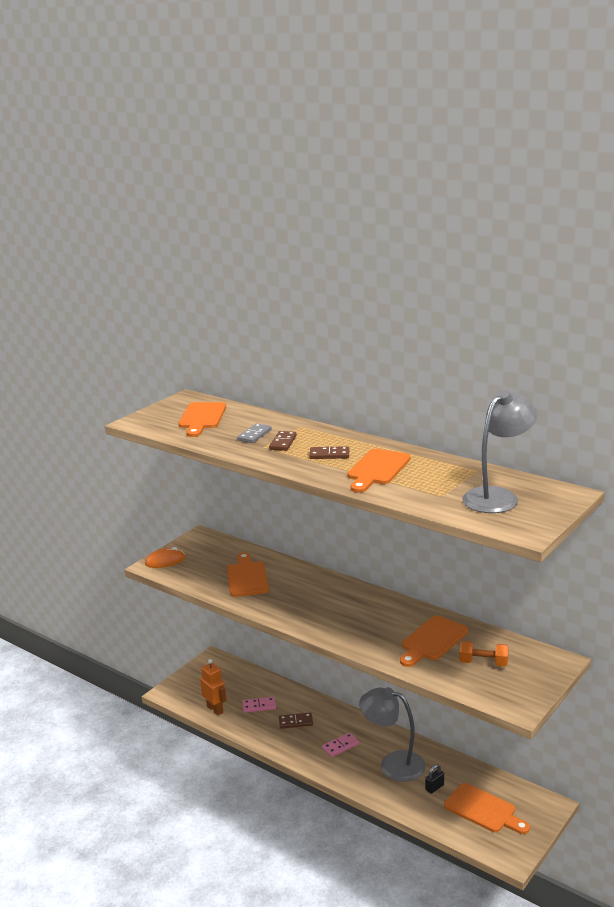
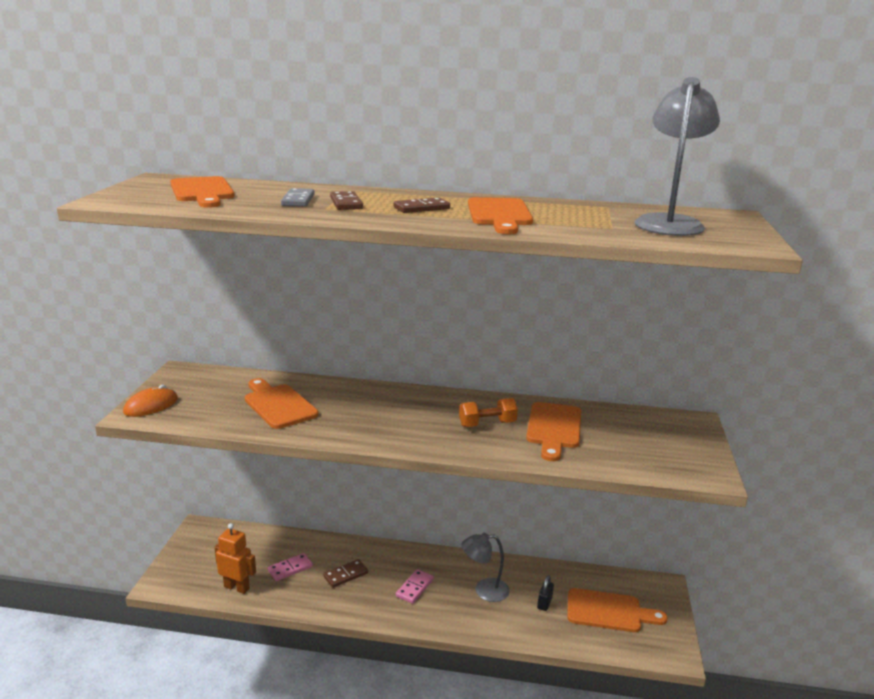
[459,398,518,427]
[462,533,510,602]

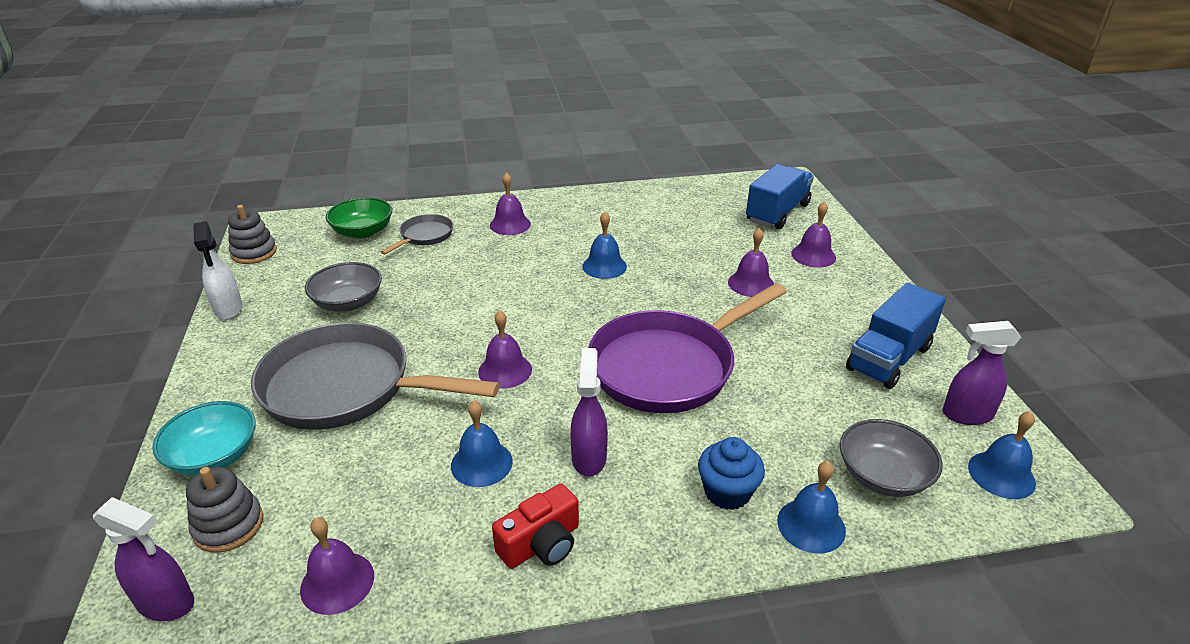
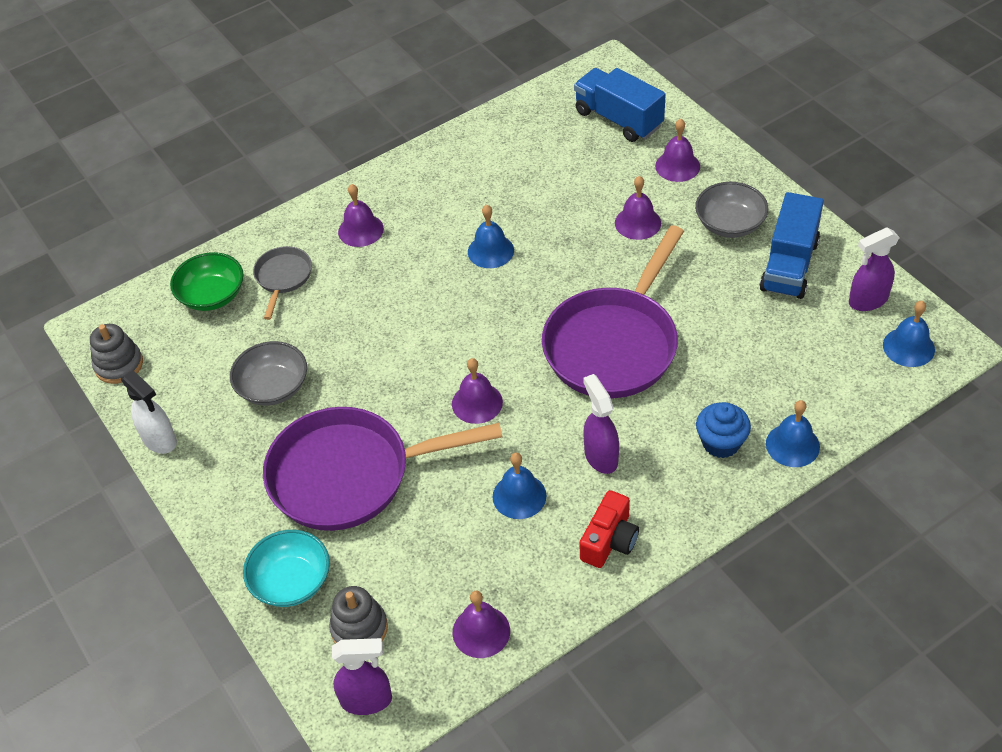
[574,68,666,142]
[263,407,502,531]
[695,182,768,238]

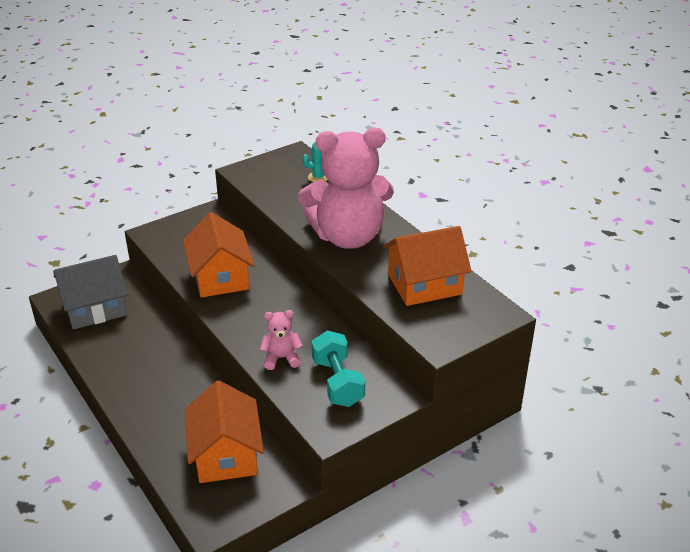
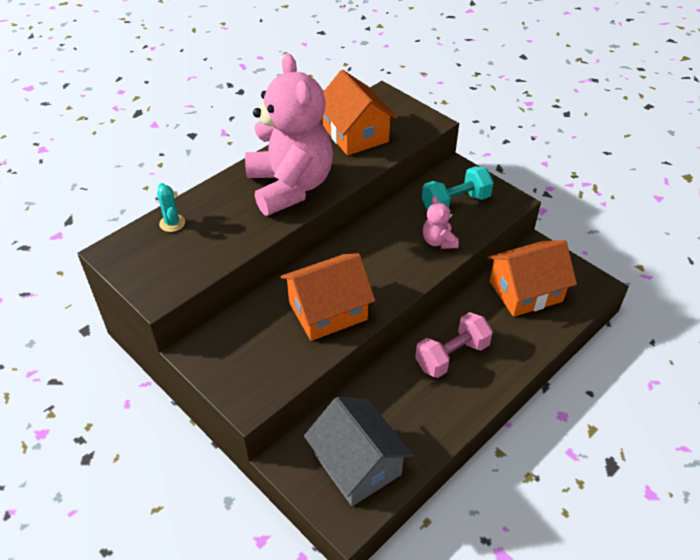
[415,312,493,378]

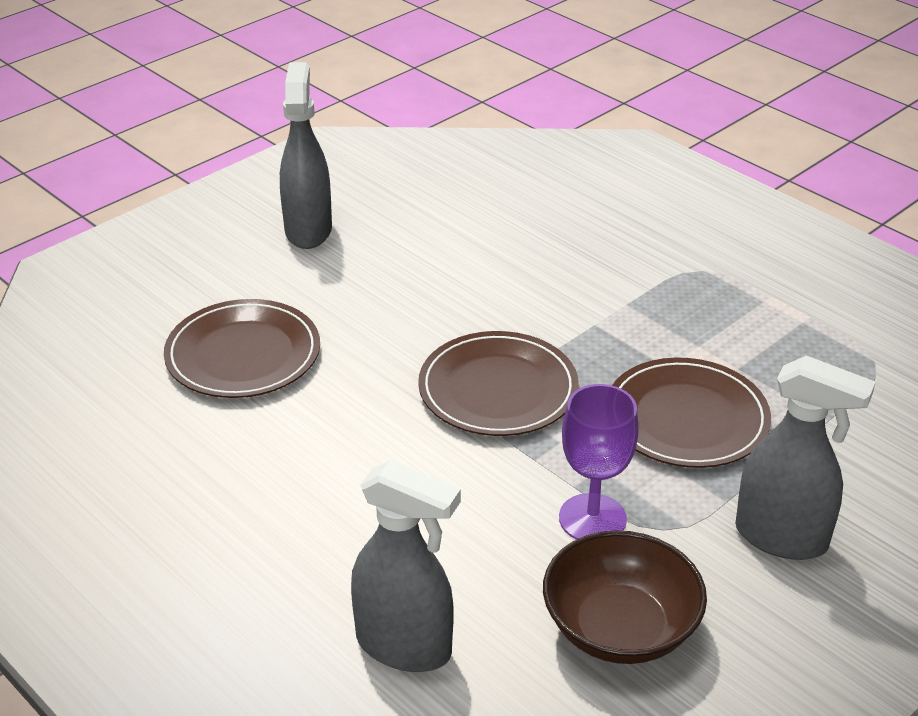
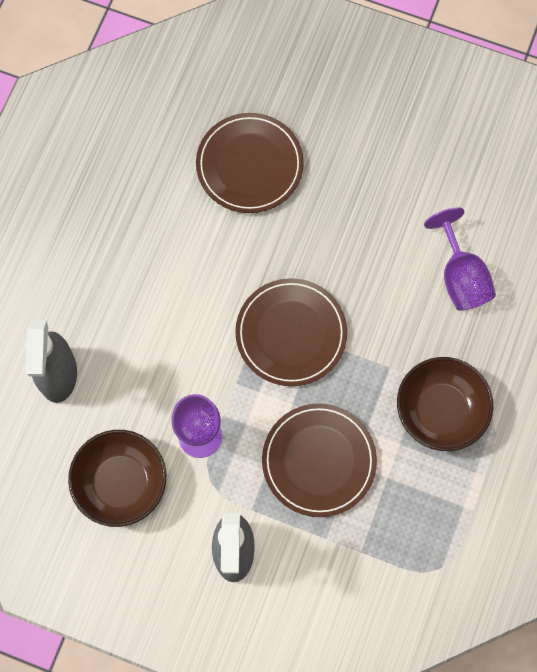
[280,62,332,249] (first image)
[424,207,496,311]
[397,357,493,451]

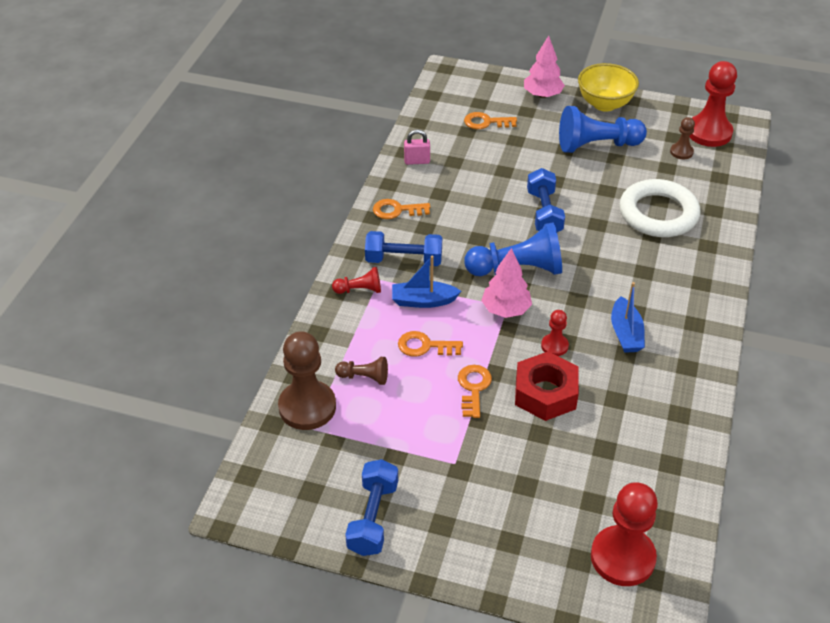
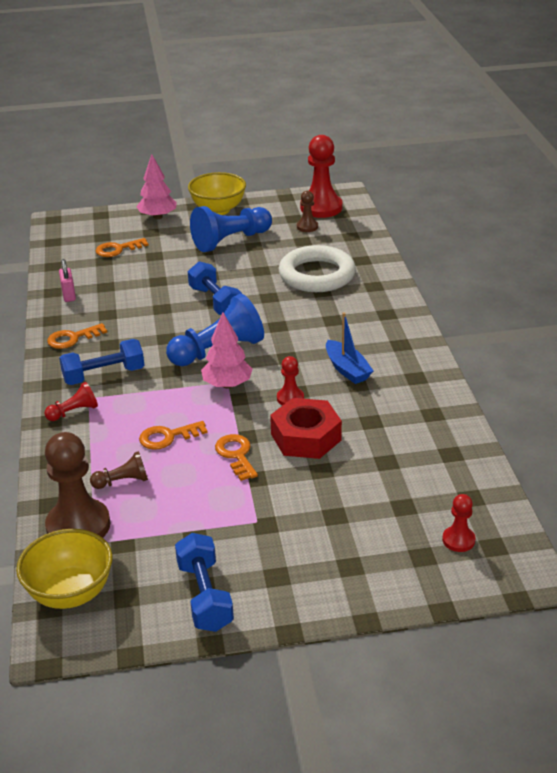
[59,259,76,302]
[392,256,461,308] (first image)
[442,494,476,552]
[16,529,113,609]

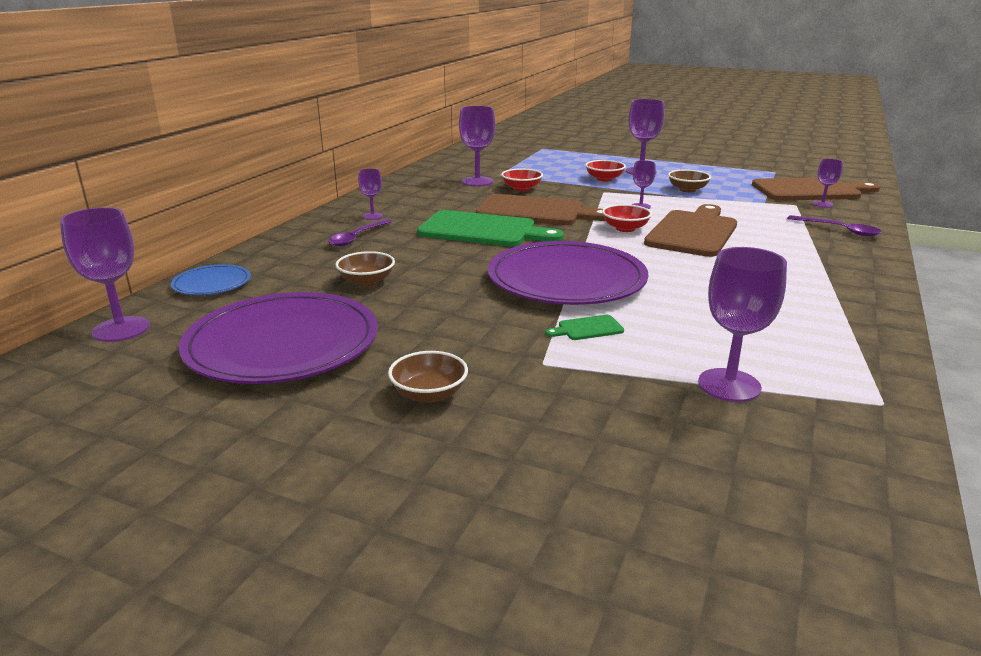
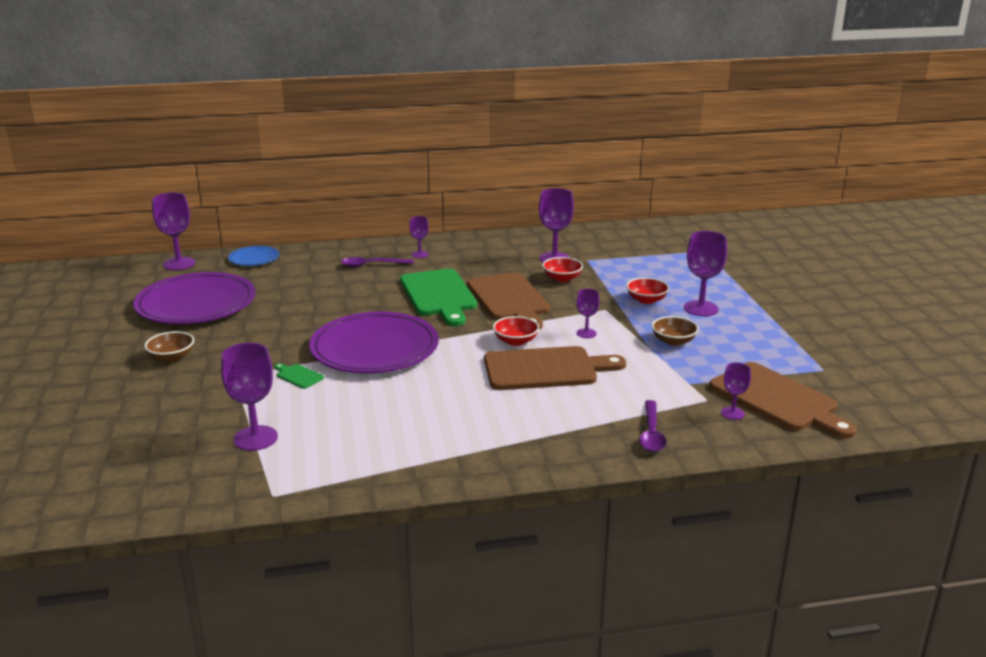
[335,251,395,286] (first image)

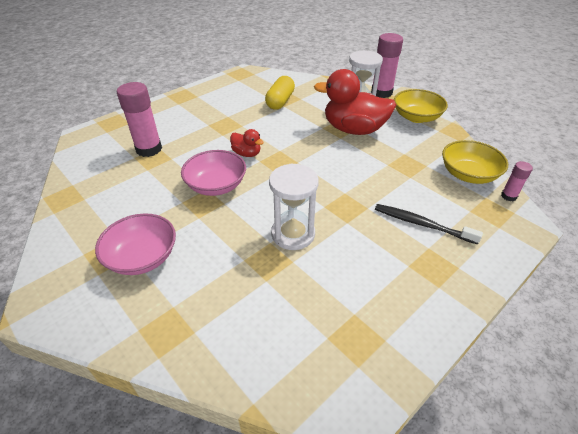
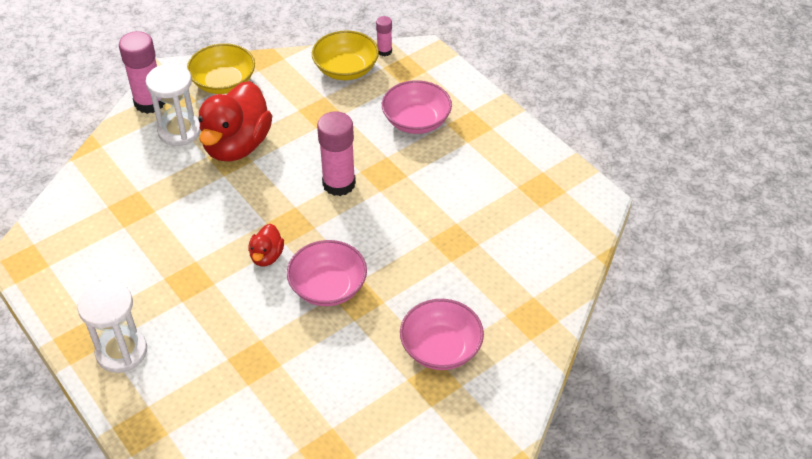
[265,76,295,110] (first image)
[317,111,356,196]
[248,224,284,266]
[77,281,147,373]
[382,80,452,134]

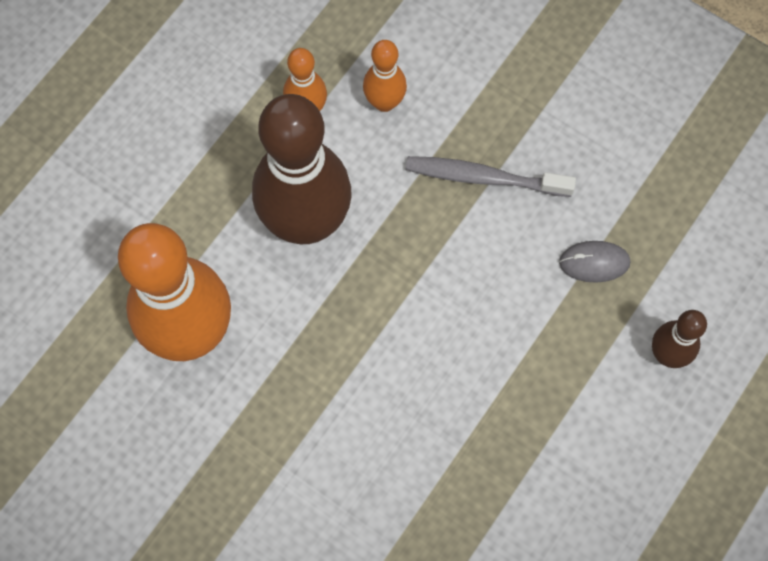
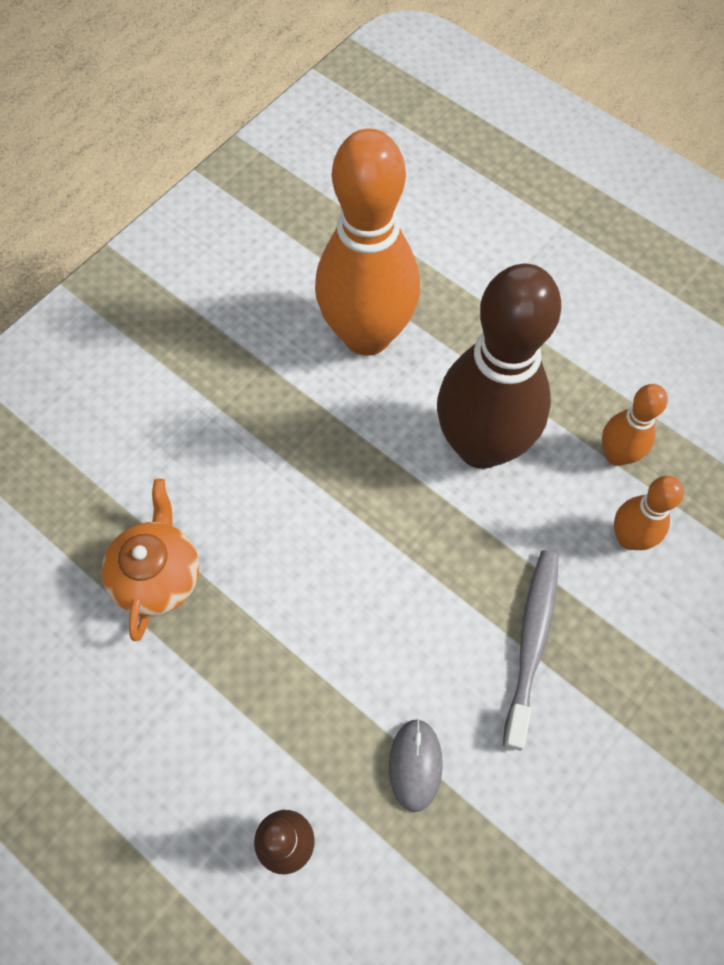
[102,479,199,641]

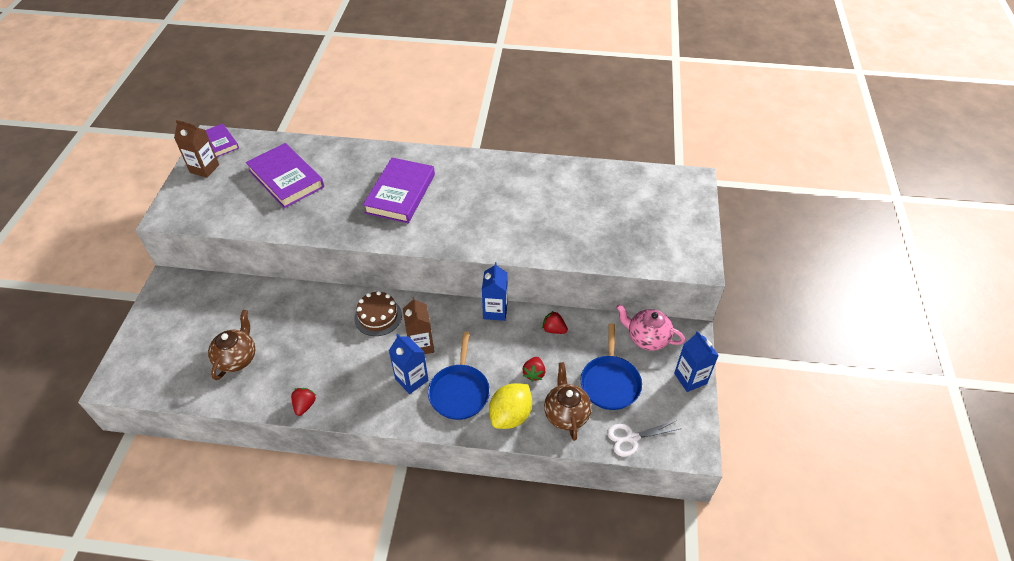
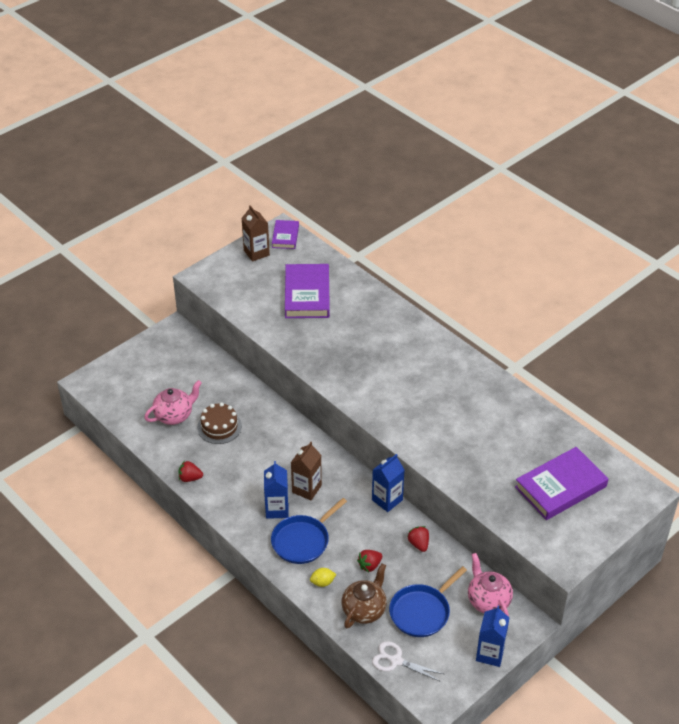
[515,447,609,520]
[197,402,242,444]
[144,380,202,425]
[310,568,336,587]
[178,461,203,482]

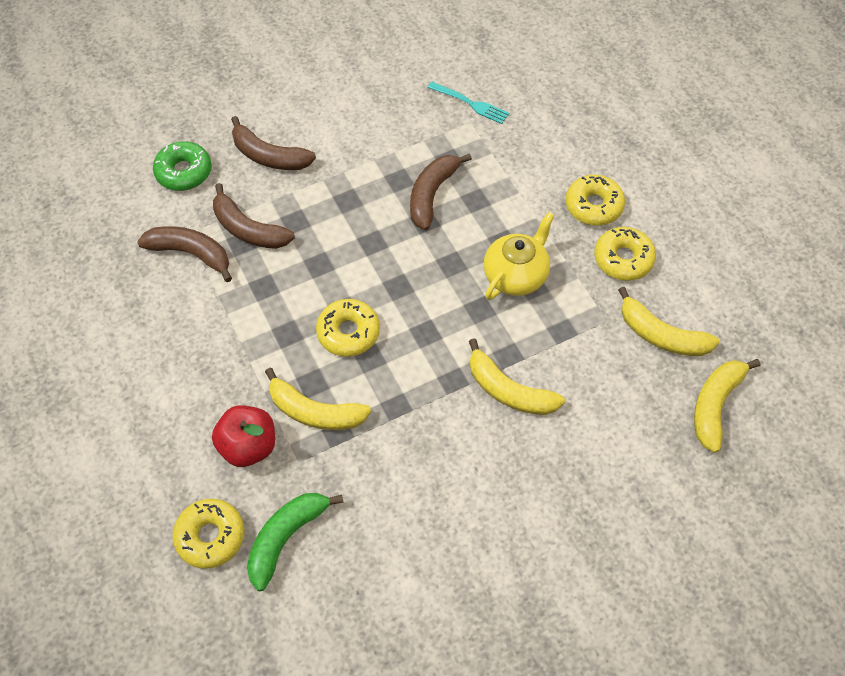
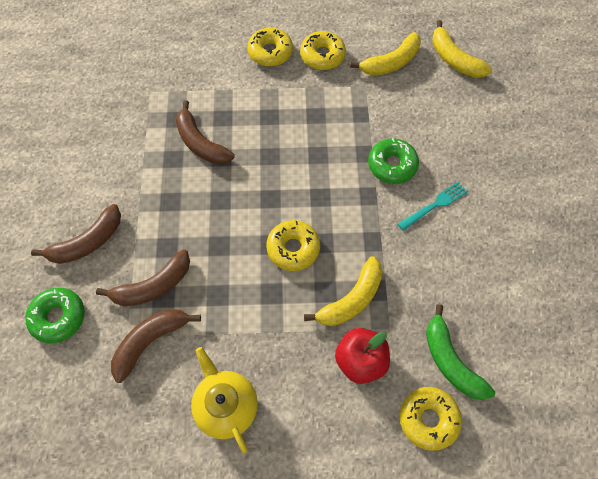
[398,182,468,231]
[191,347,258,453]
[368,138,419,184]

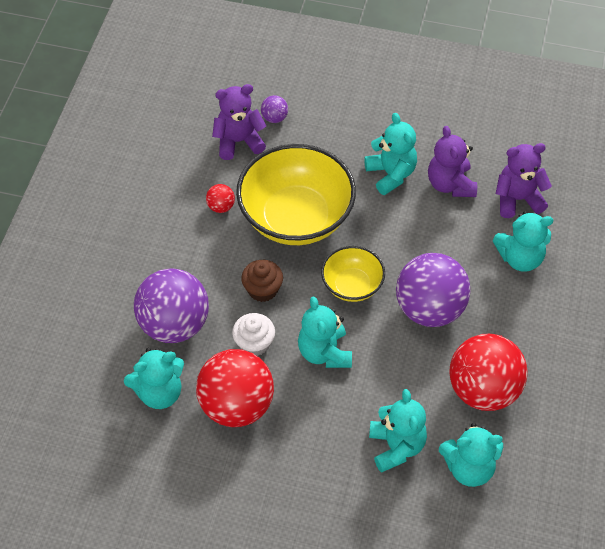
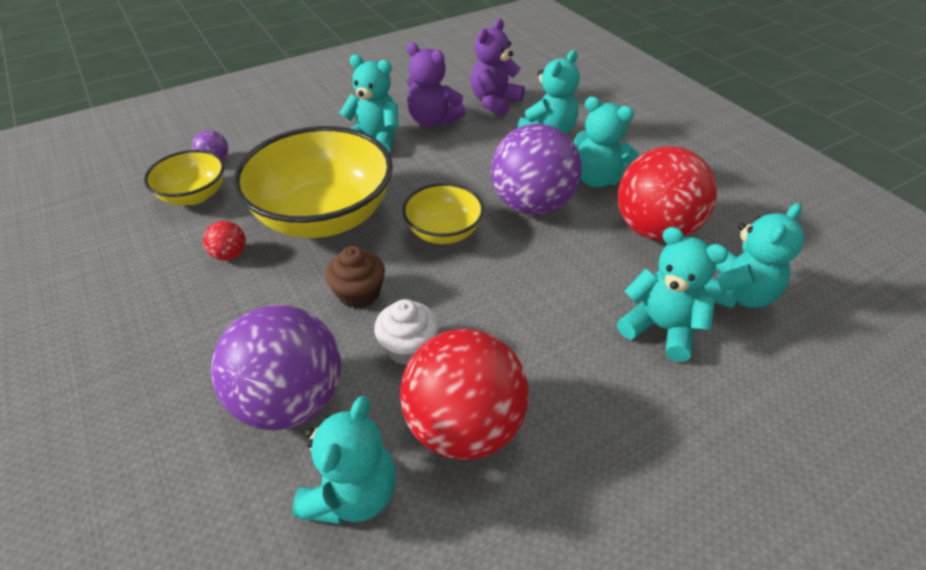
[144,150,225,205]
[574,97,640,187]

